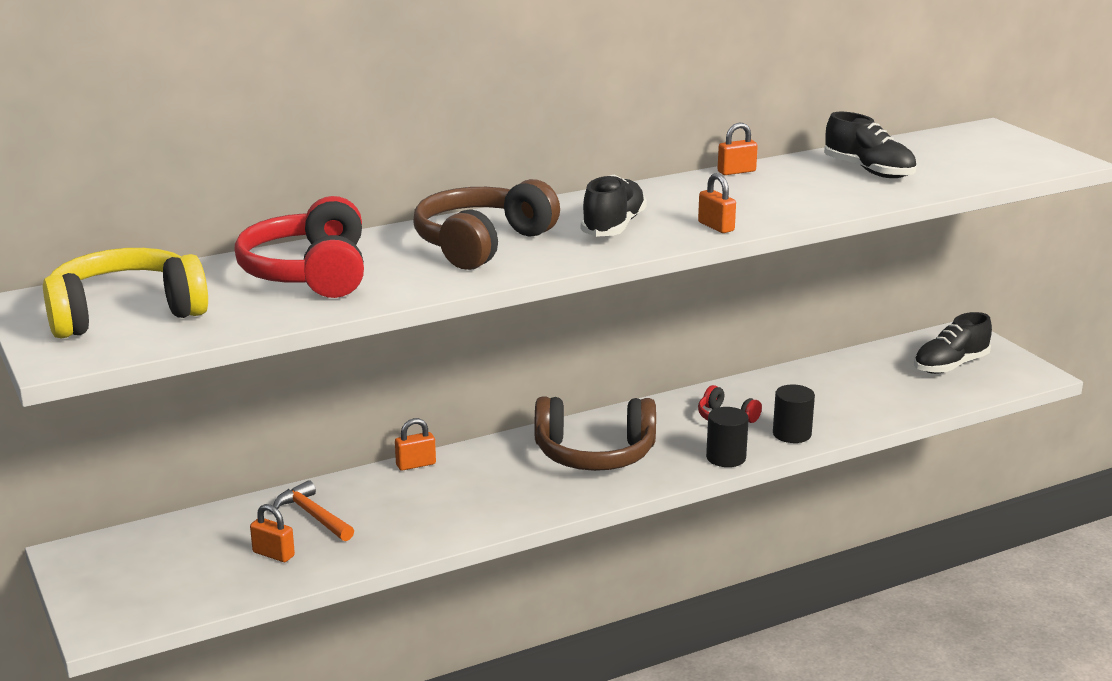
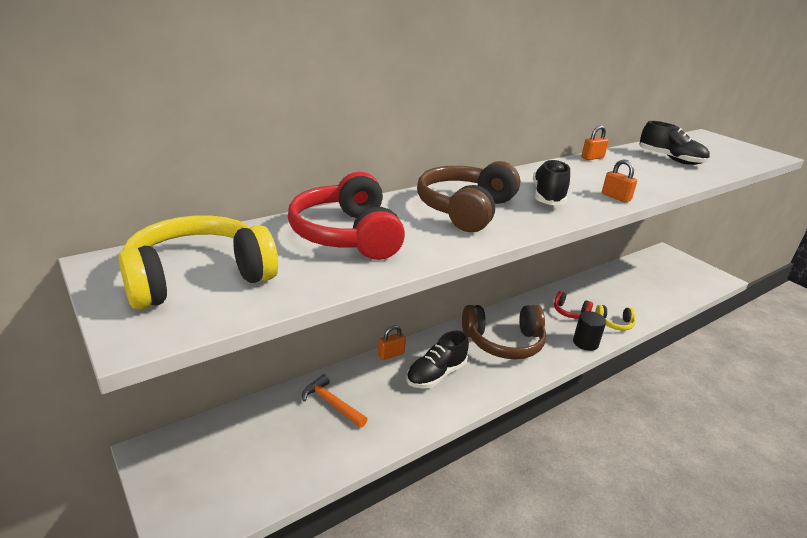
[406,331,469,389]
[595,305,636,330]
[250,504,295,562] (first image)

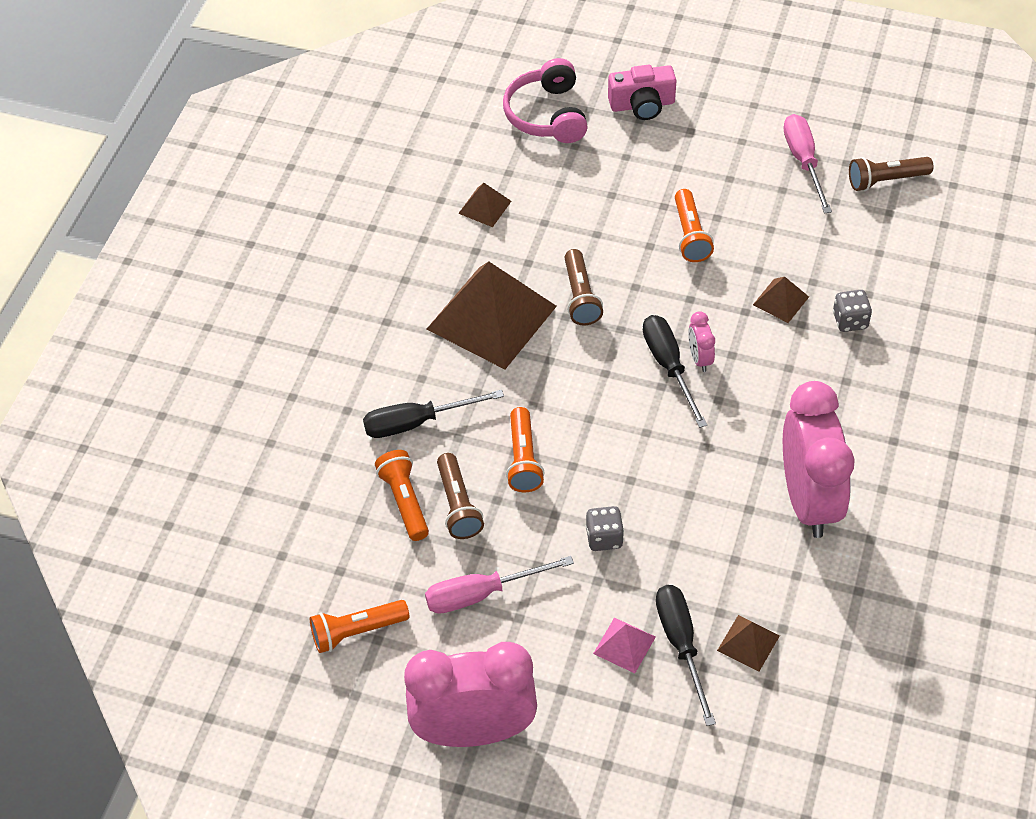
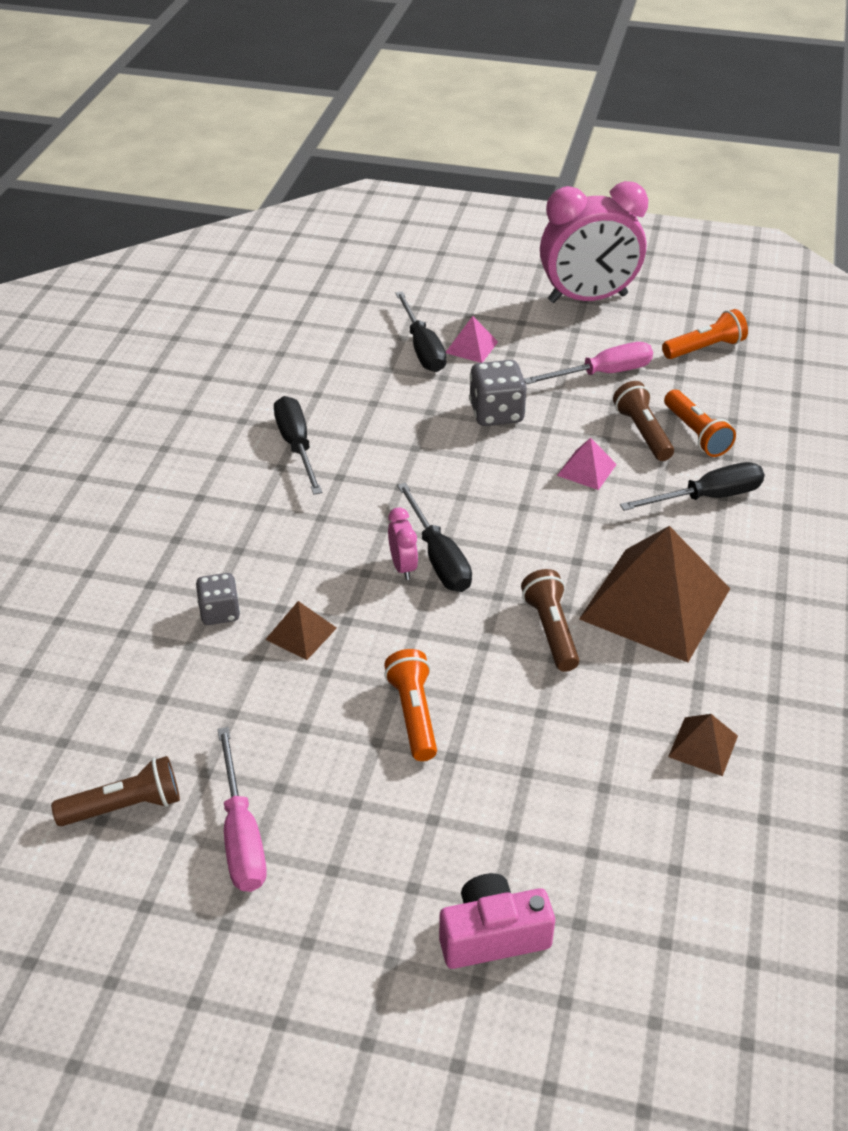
[503,58,588,143] (first image)
[274,396,322,495]
[557,438,617,490]
[469,360,527,426]
[717,615,780,671] (first image)

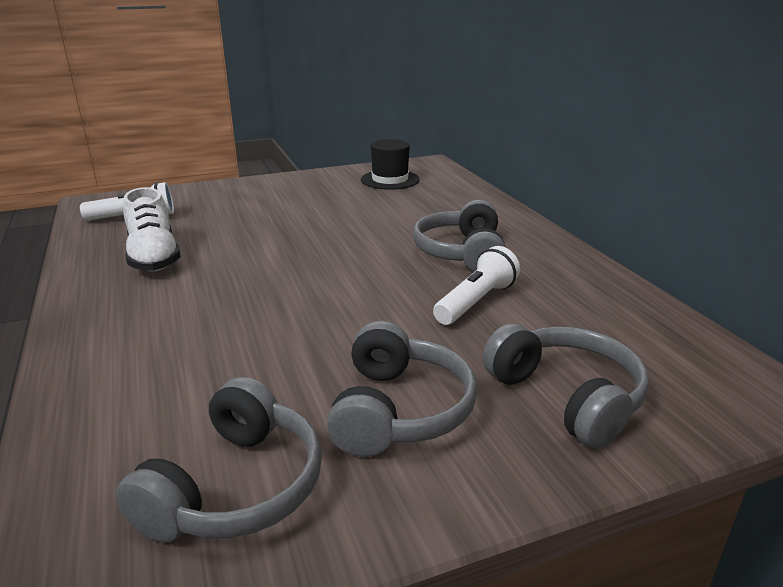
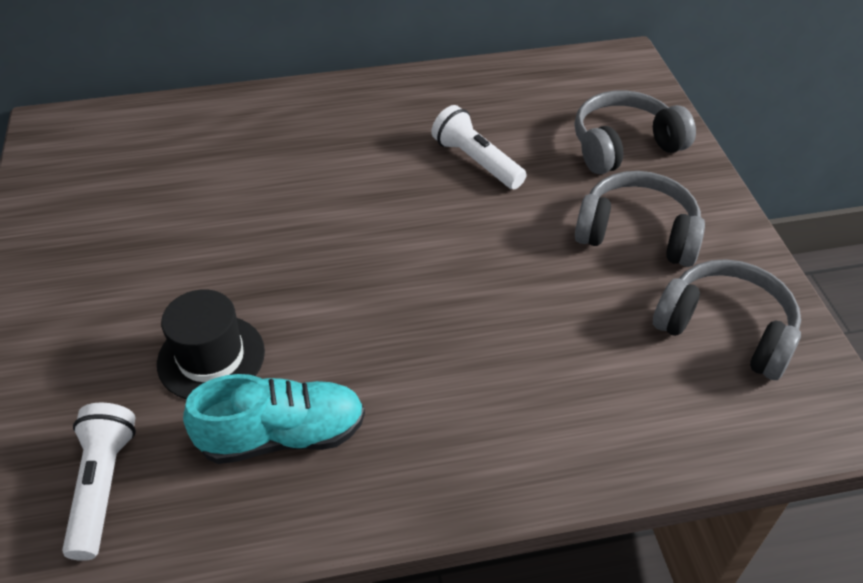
[157,289,265,400]
[183,374,365,464]
[413,200,506,271] (first image)

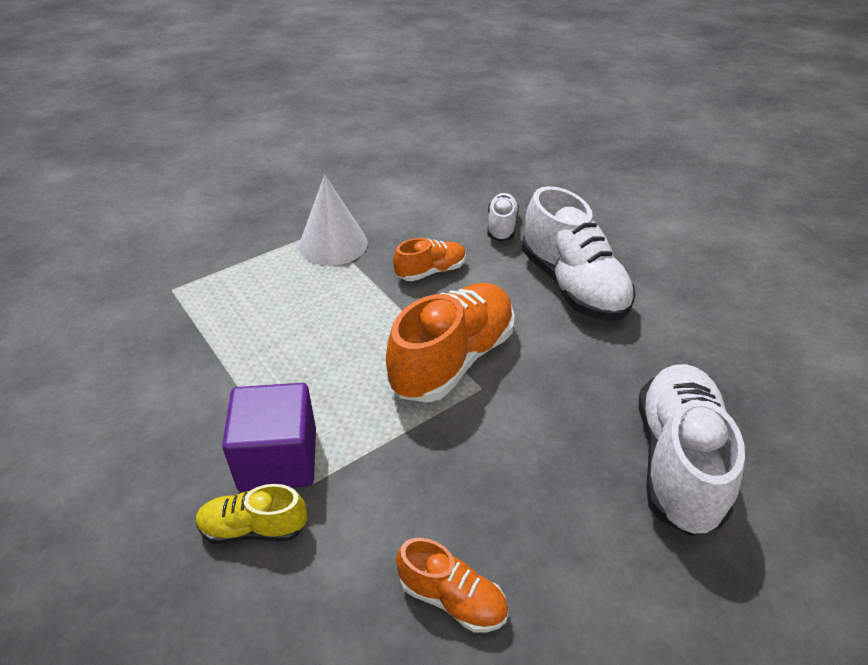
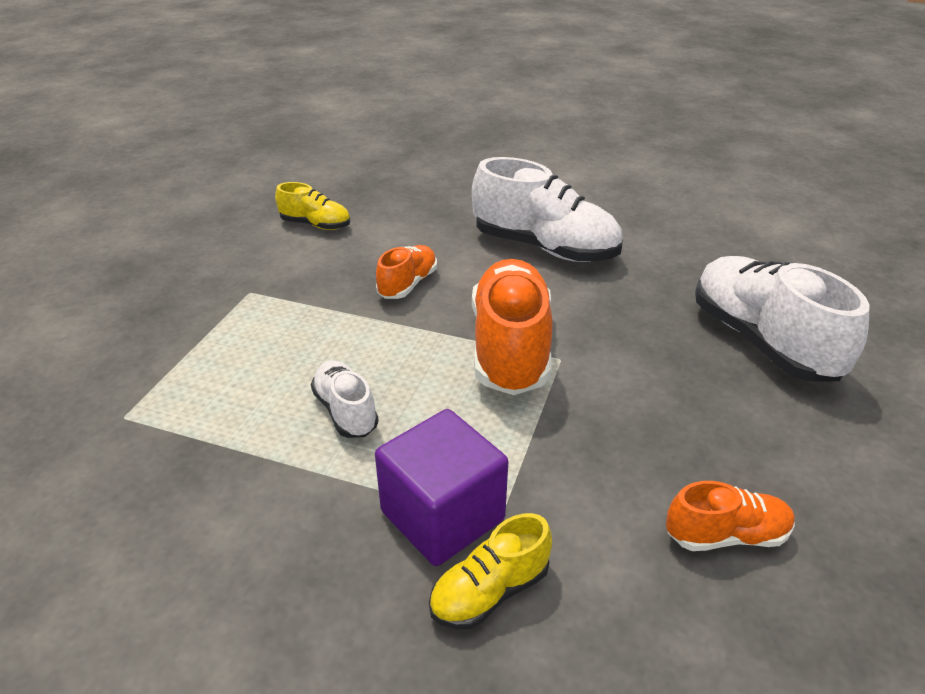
[299,175,368,266] (first image)
[311,360,379,438]
[275,182,350,230]

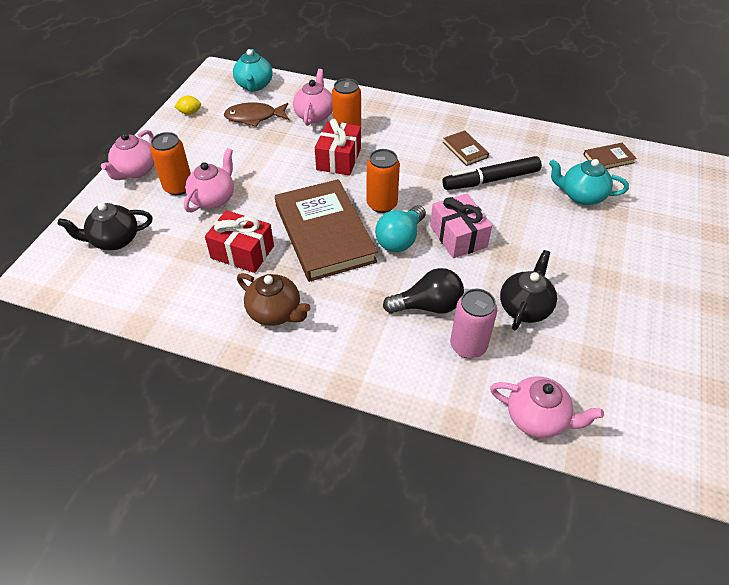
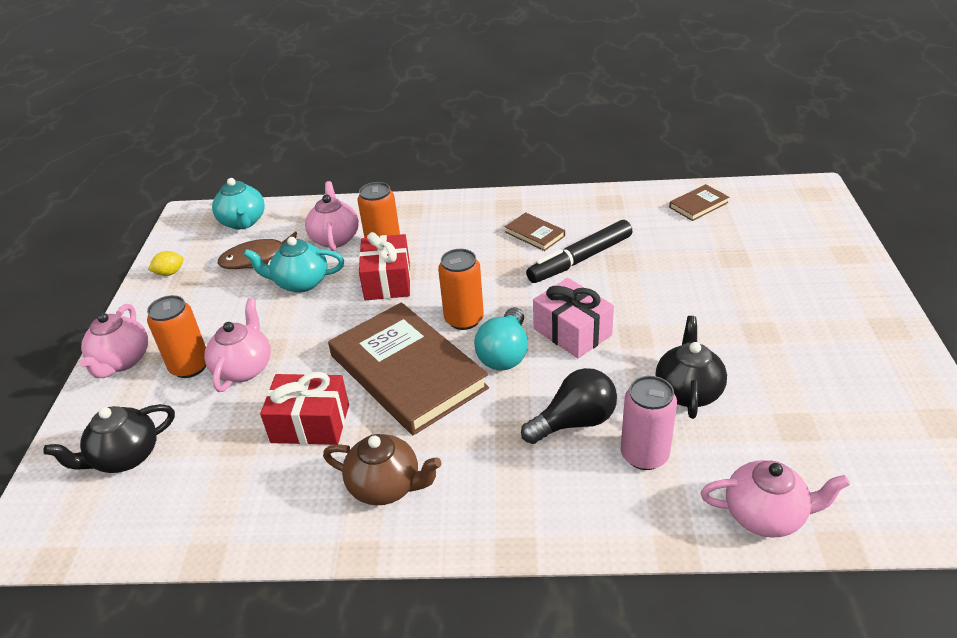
[244,237,344,293]

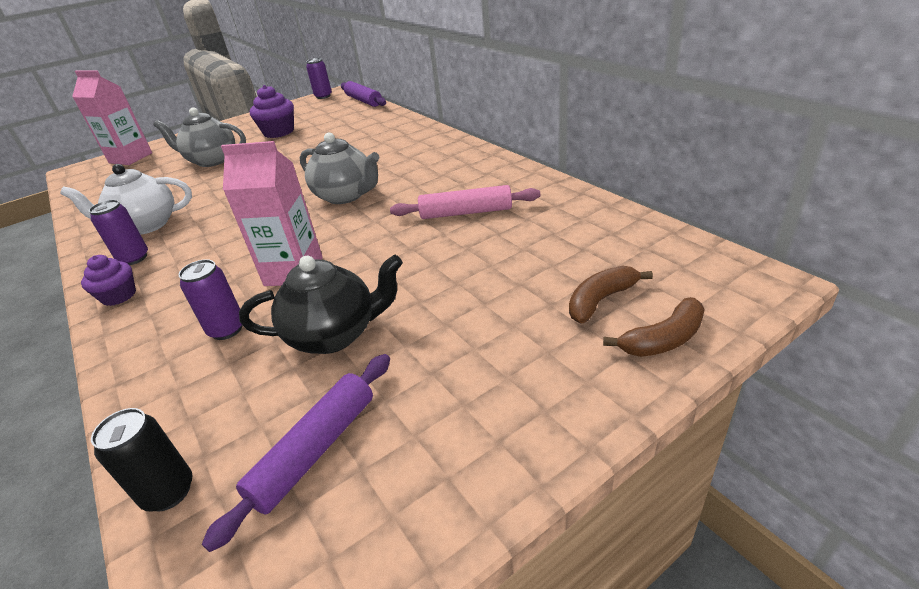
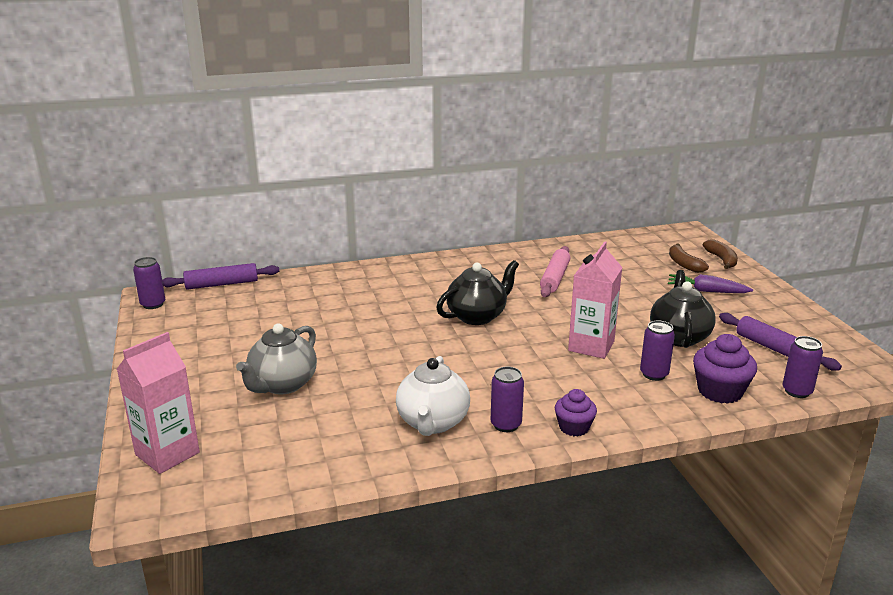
[693,334,757,404]
[436,260,519,325]
[783,336,823,398]
[668,274,753,293]

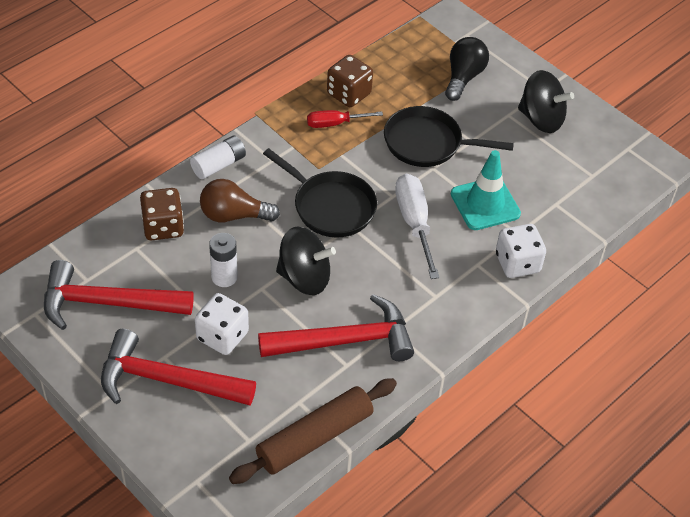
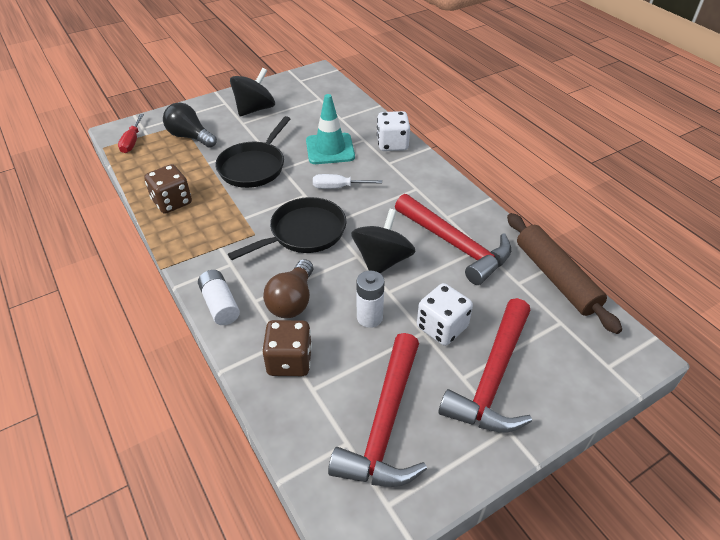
[118,114,144,153]
[313,174,382,189]
[395,194,511,285]

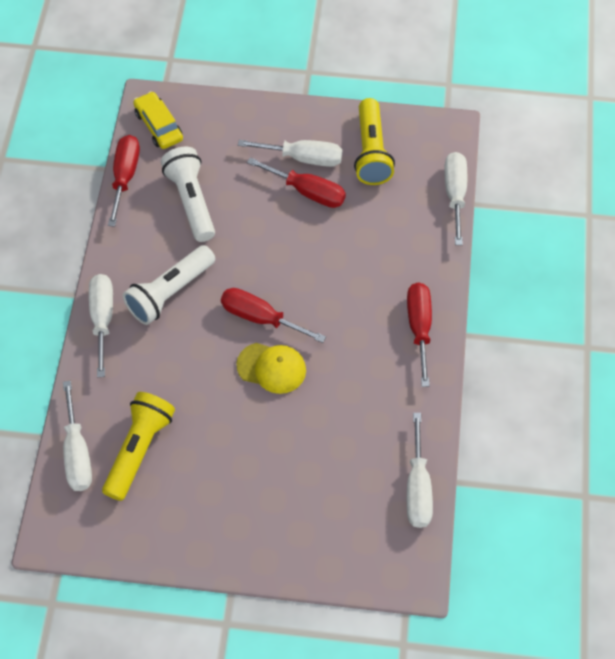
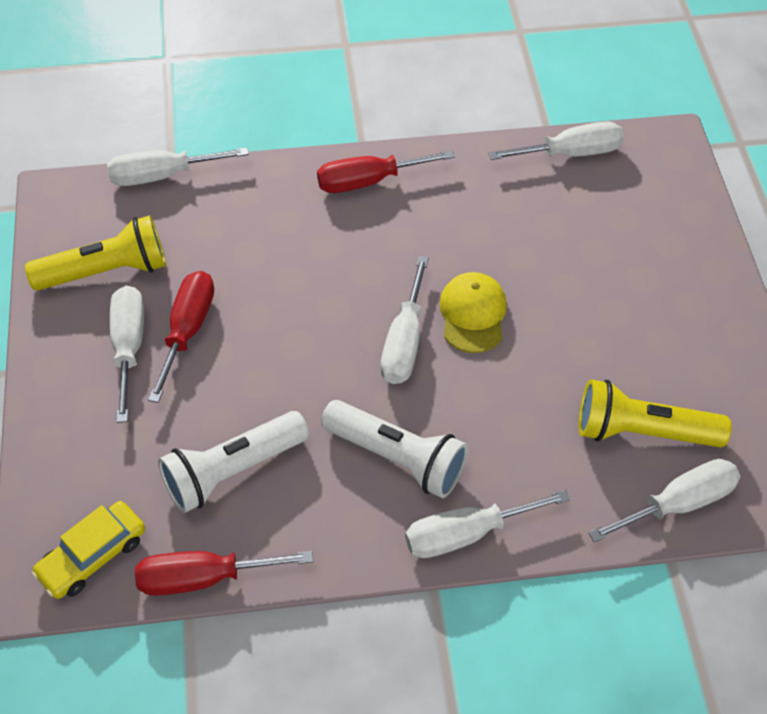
[380,256,429,384]

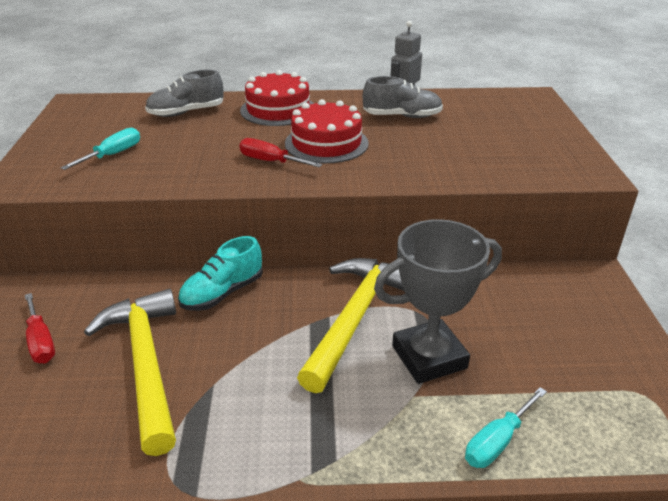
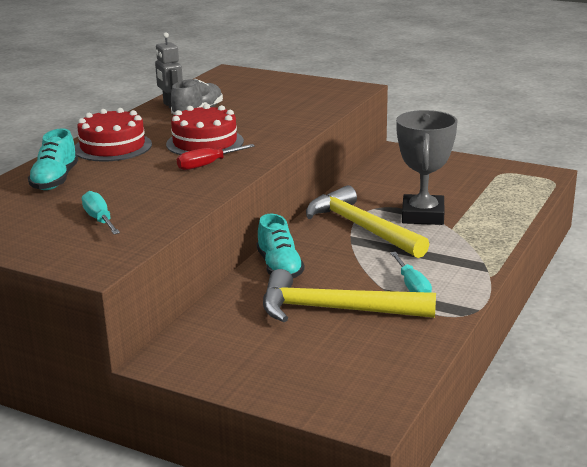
[28,128,78,190]
[25,293,55,363] (first image)
[390,252,432,293]

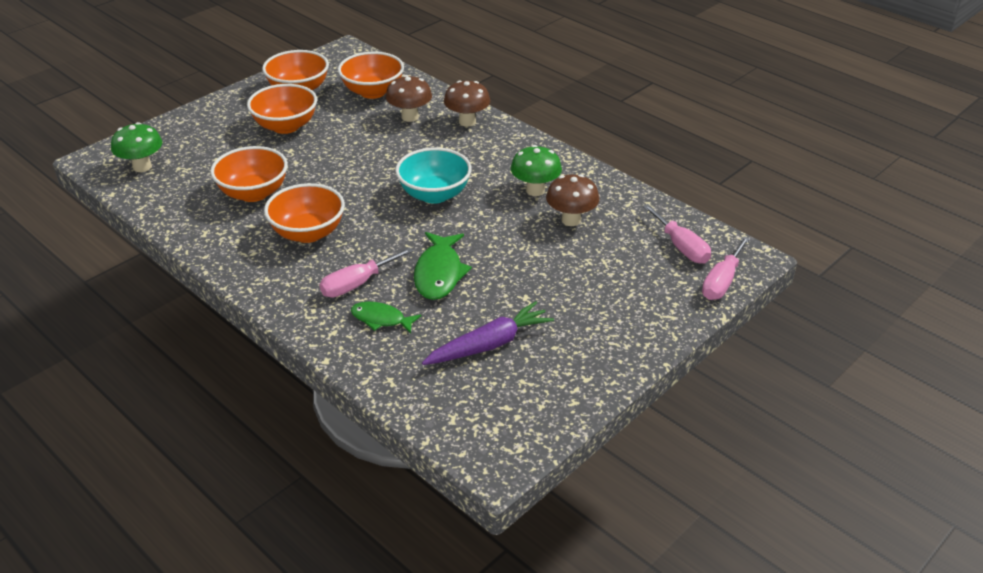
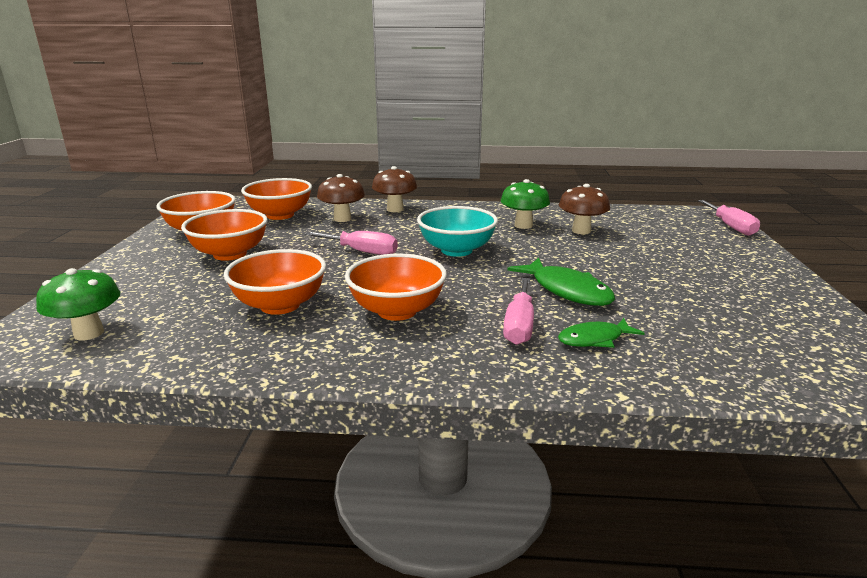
[305,231,398,255]
[422,301,554,365] (first image)

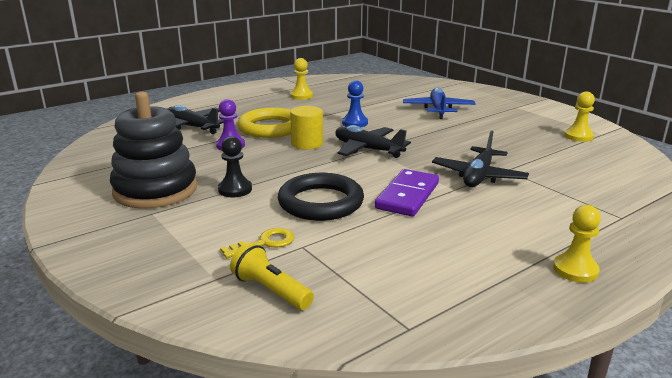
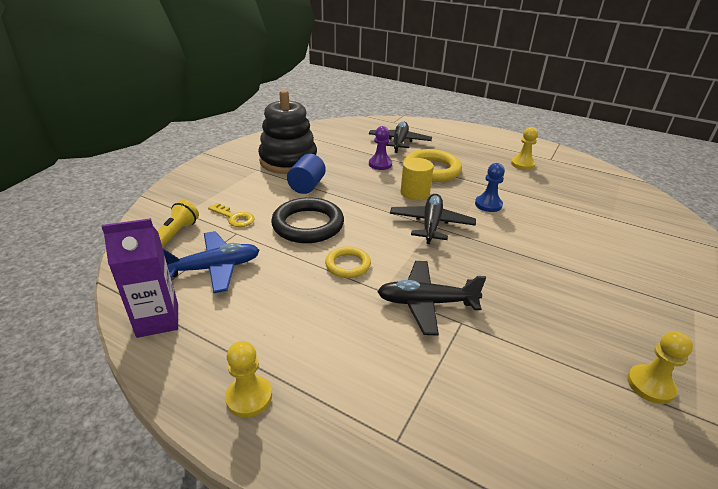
[163,231,260,293]
[287,154,326,194]
[325,246,371,278]
[101,218,178,338]

